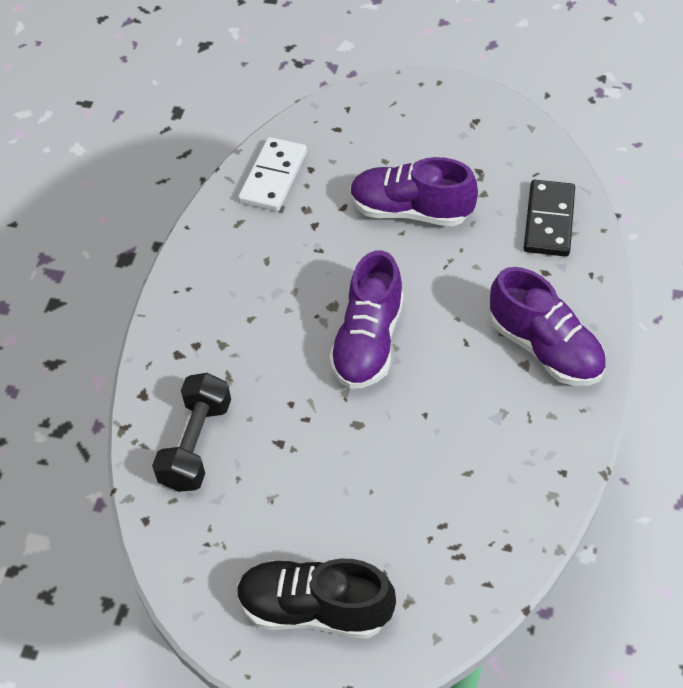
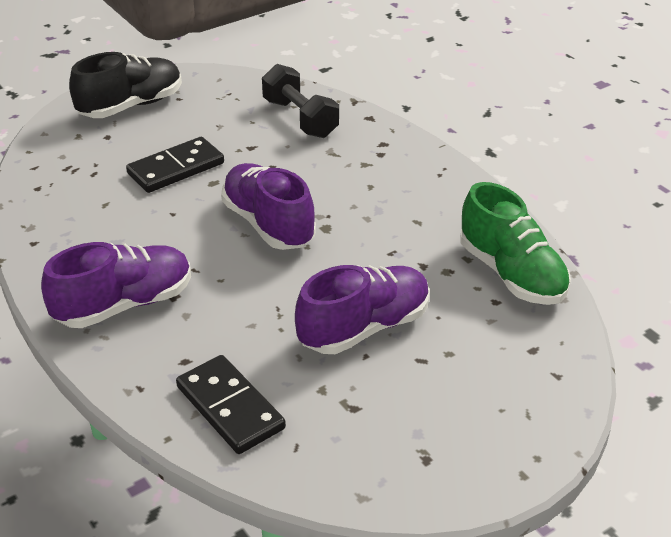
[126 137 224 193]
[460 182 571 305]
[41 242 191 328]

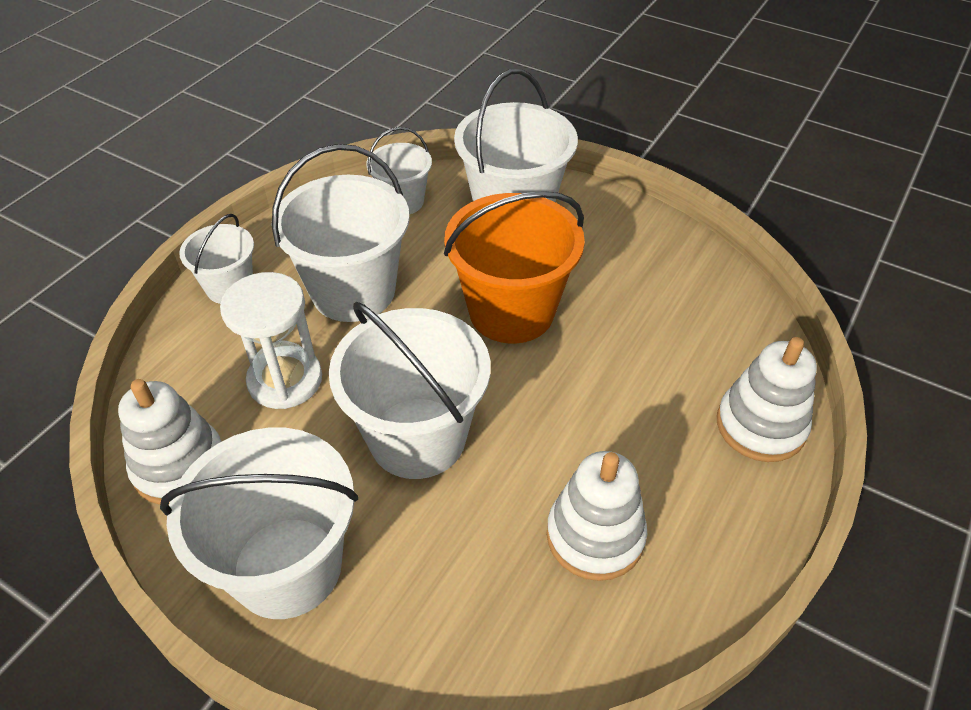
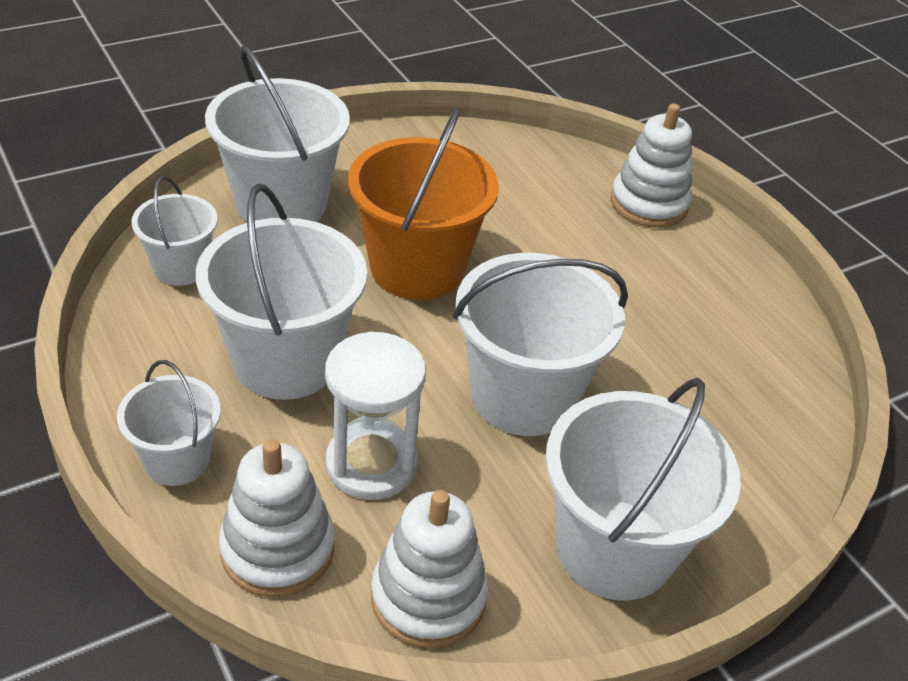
[219 439 335 597]

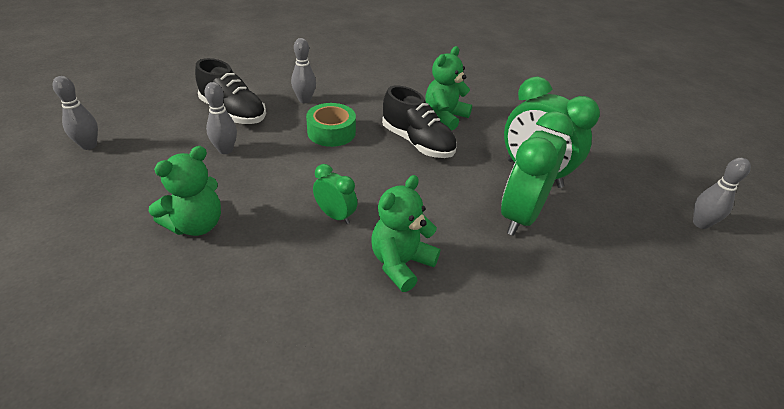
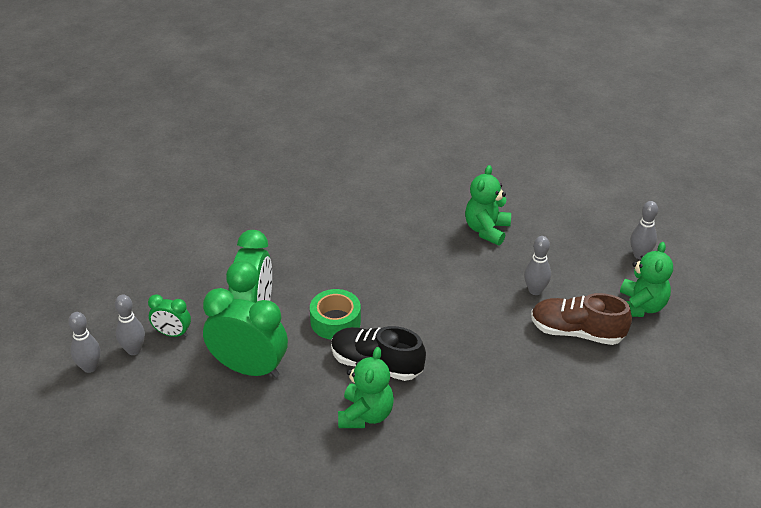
[115 295 145 355]
[310 289 361 340]
[148 294 191 337]
[620 242 673 317]
[531 293 632 345]

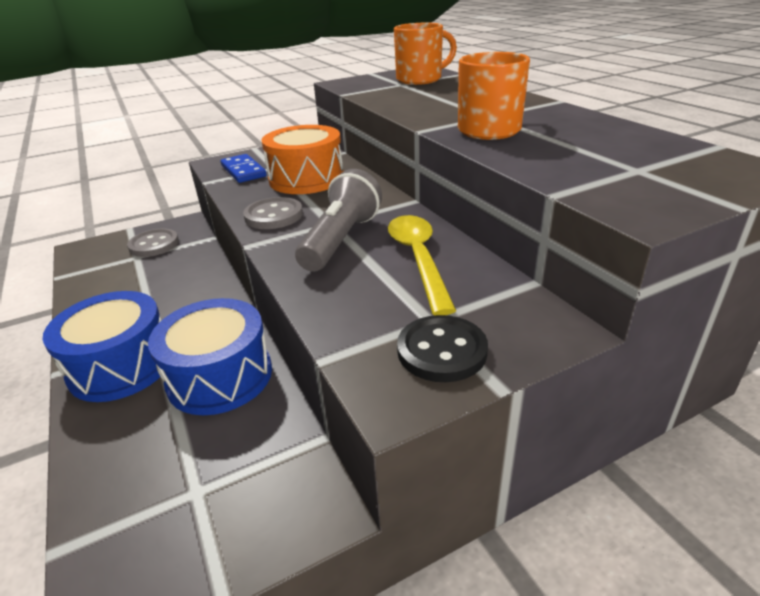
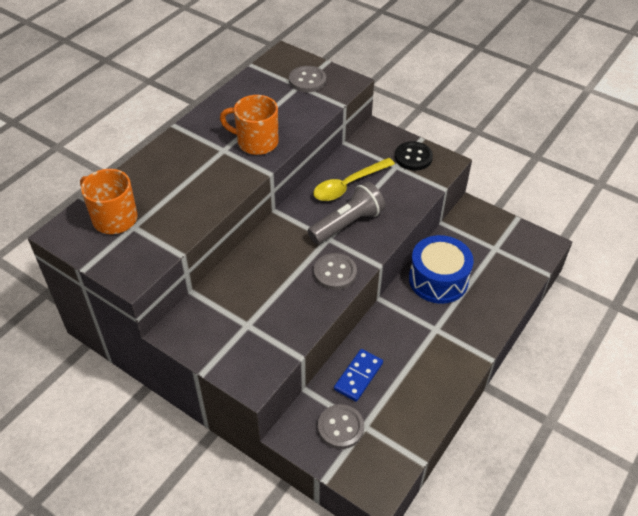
[42 291 162 402] (first image)
[262 125 344 194] (first image)
[289 66 326 92]
[334 349 383 402]
[308 182 385 244]

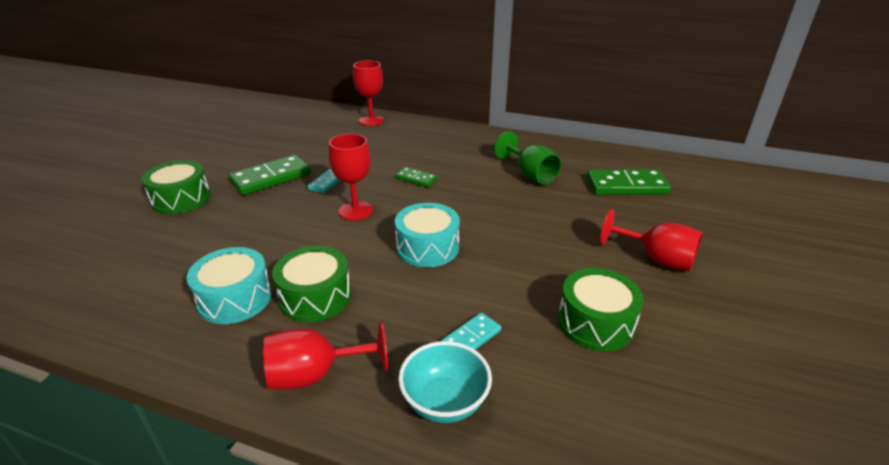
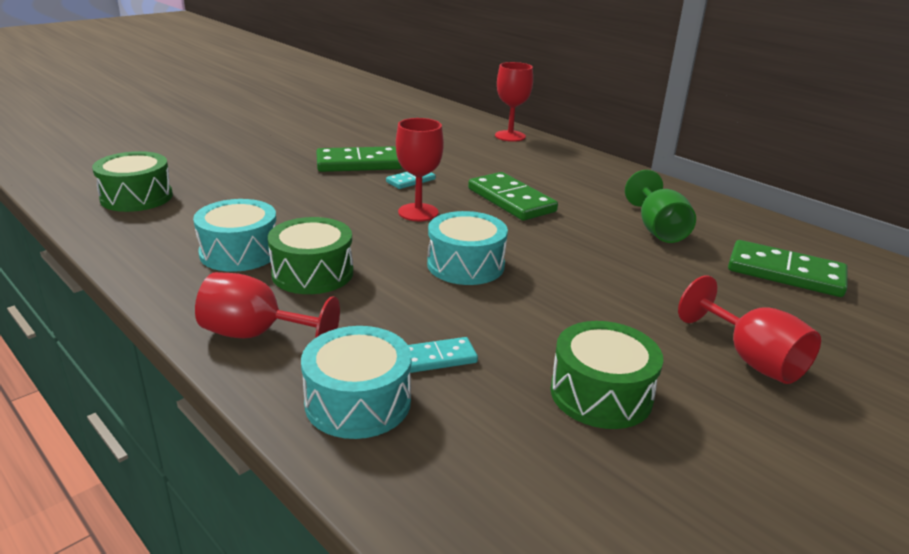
[92 151 173 212]
[301 326 412 439]
[468 172 558 221]

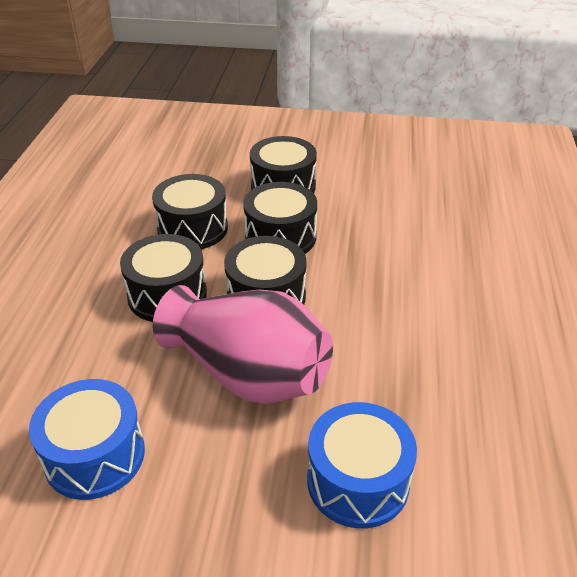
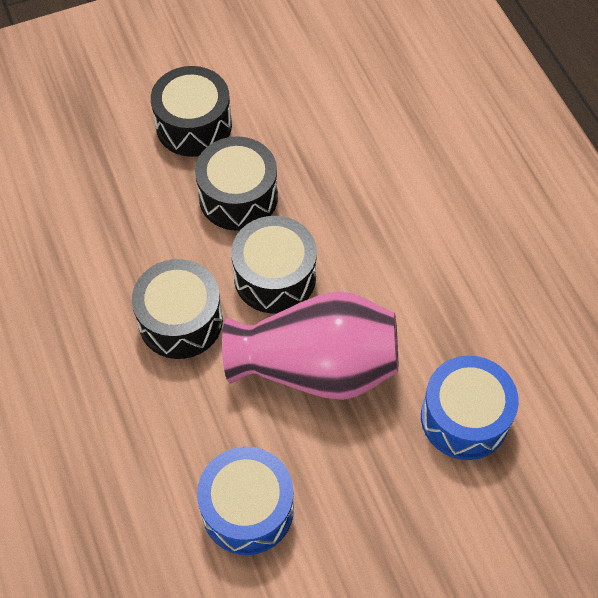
[152 174 228 249] (first image)

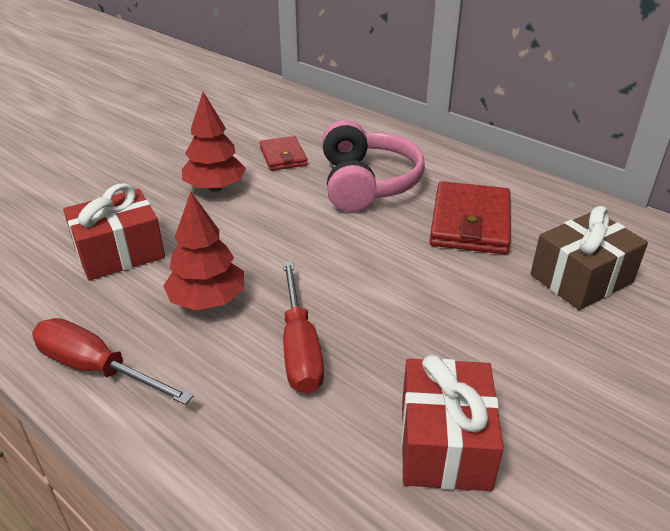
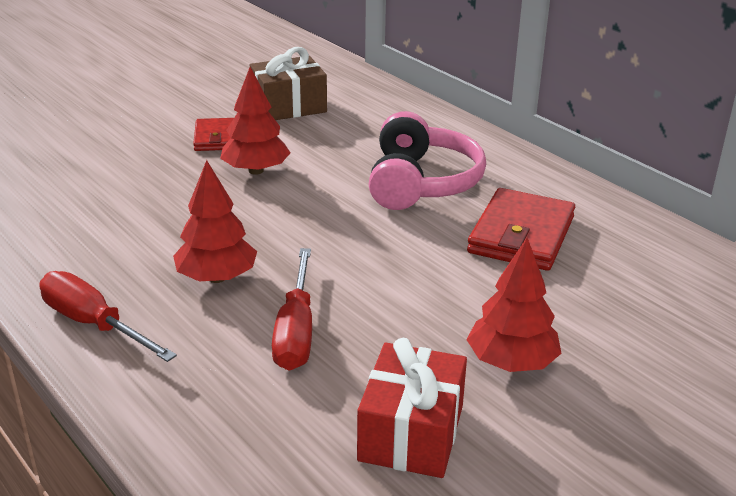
[63 183 165 281] (first image)
[467 238 562 372]
[193 118 234 151]
[250 47 327 120]

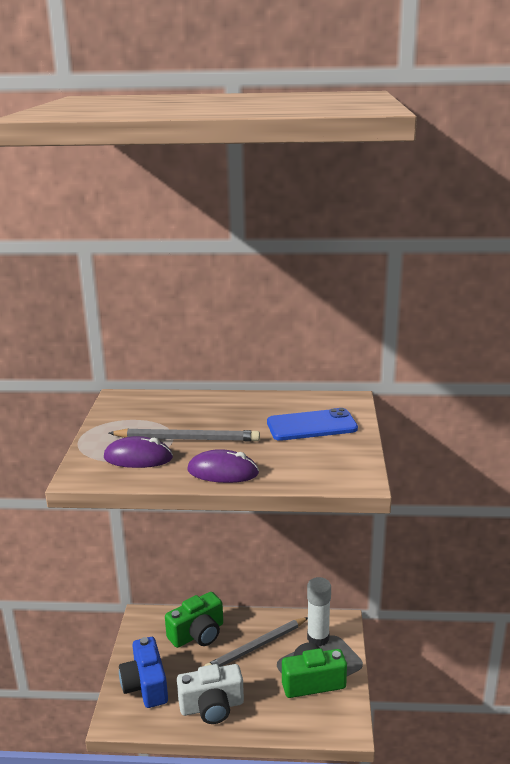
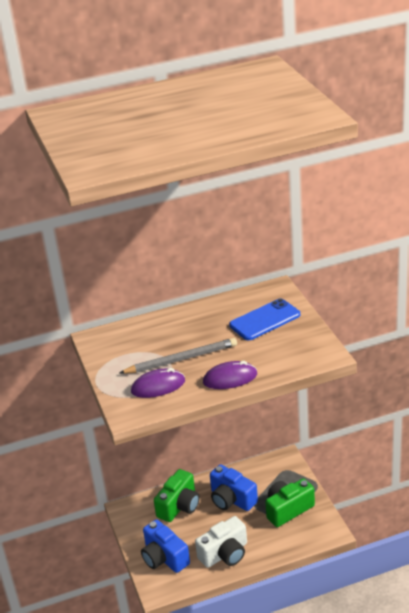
[307 577 331 646] (first image)
[210 465 258 511]

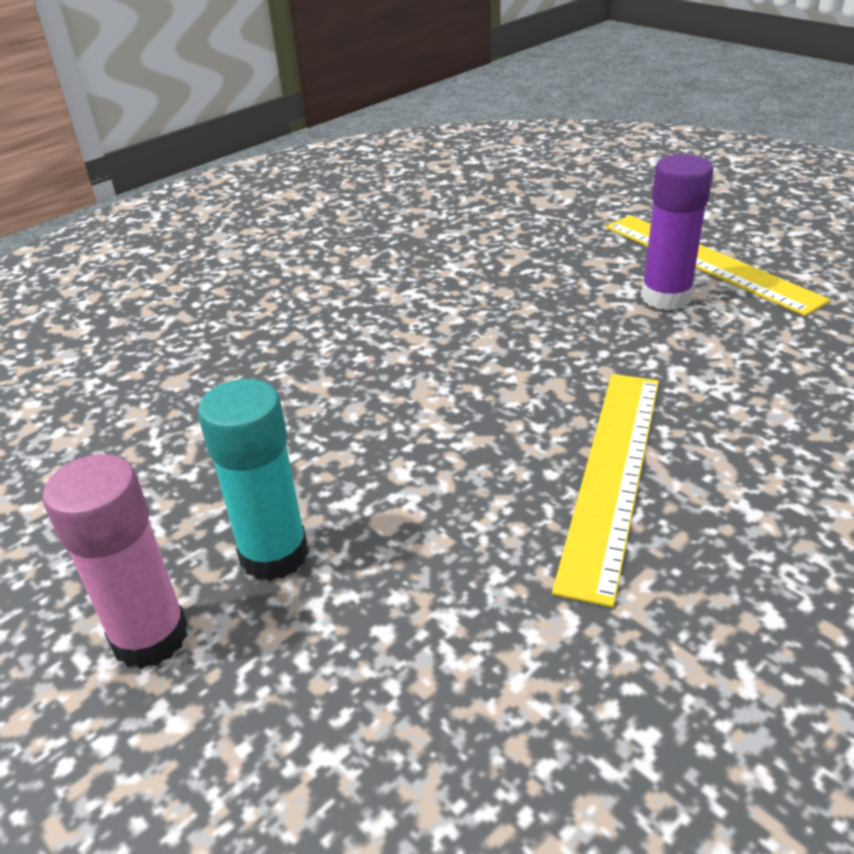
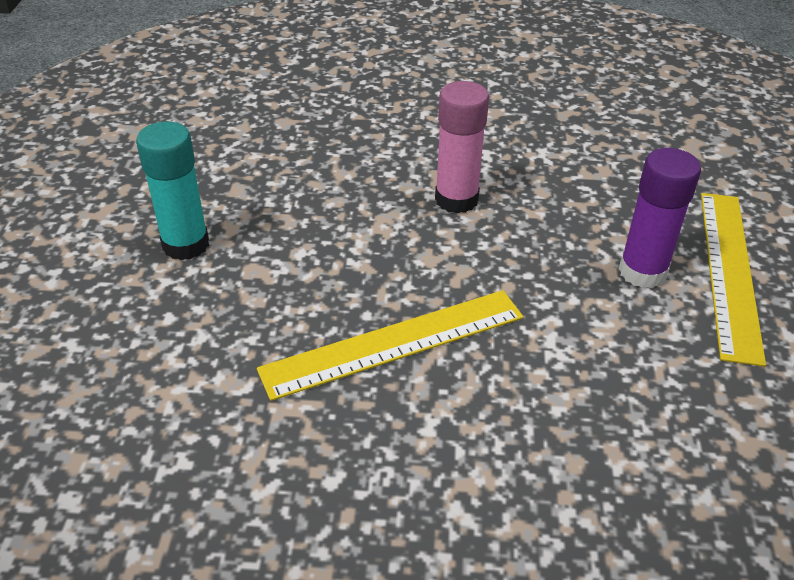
[435 81 489 213]

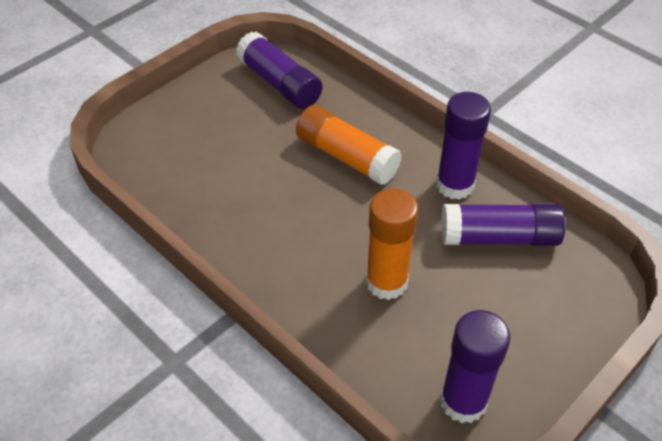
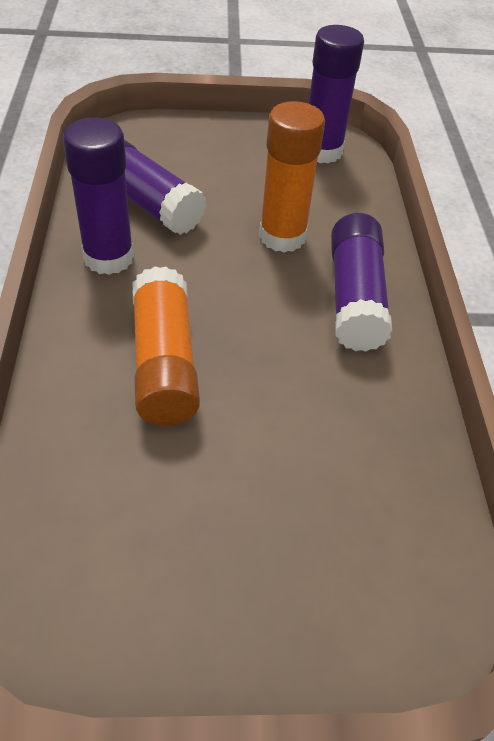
[331 213 393 352]

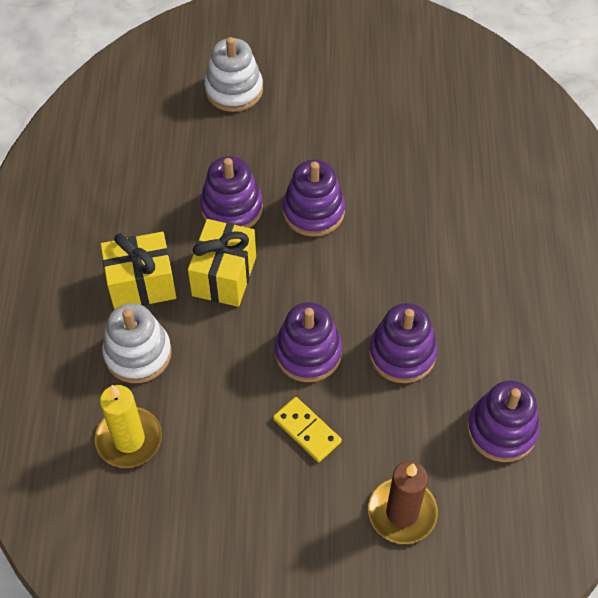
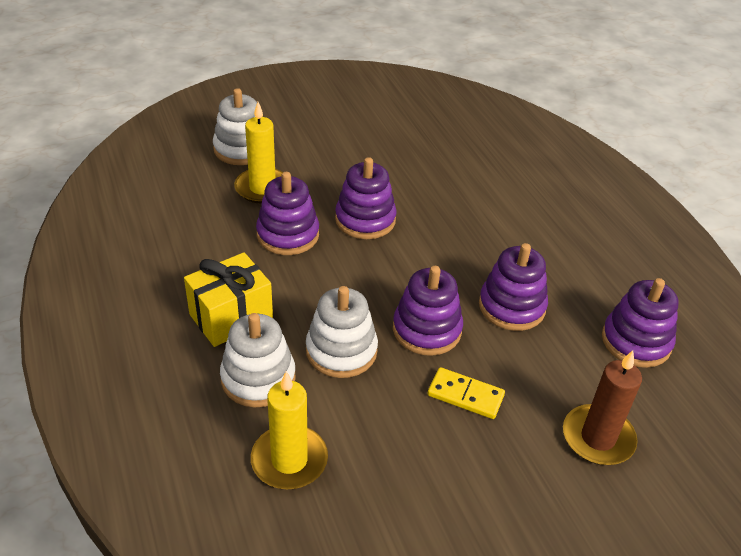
[188 219 256 307] (first image)
[234 102 283 204]
[306 286 378 378]

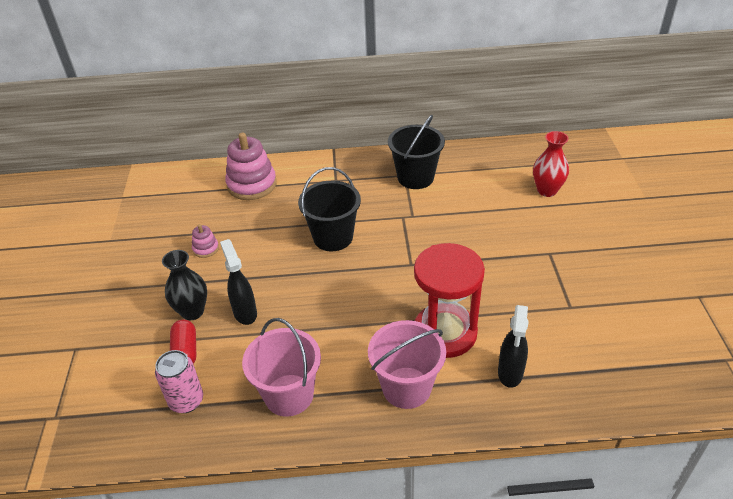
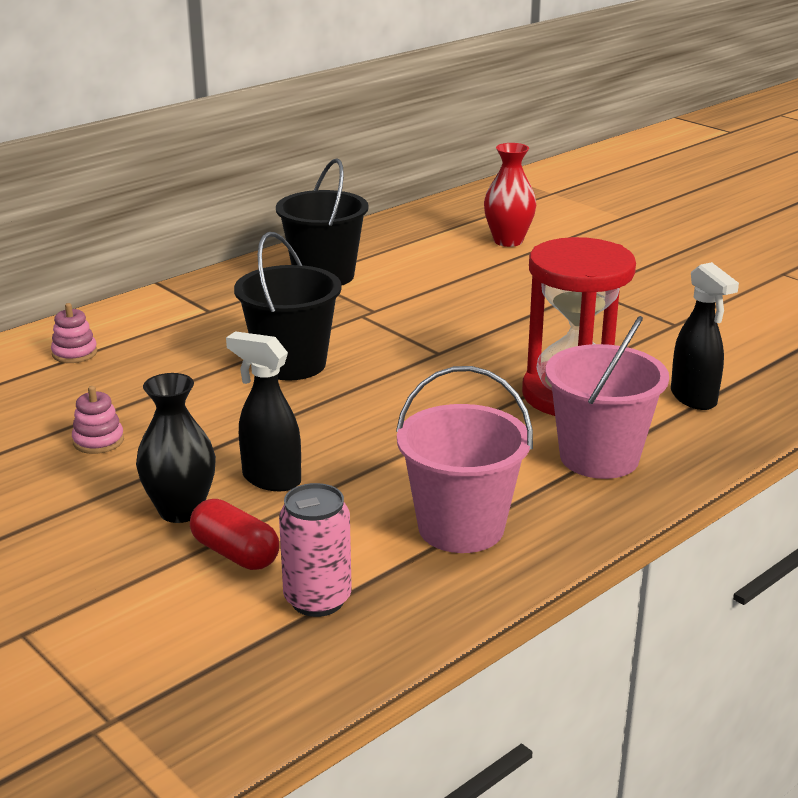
[51 303 97 363]

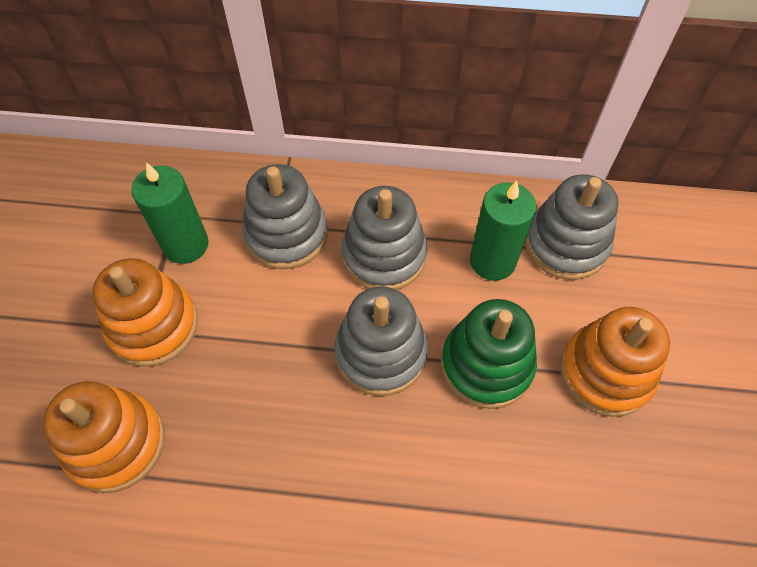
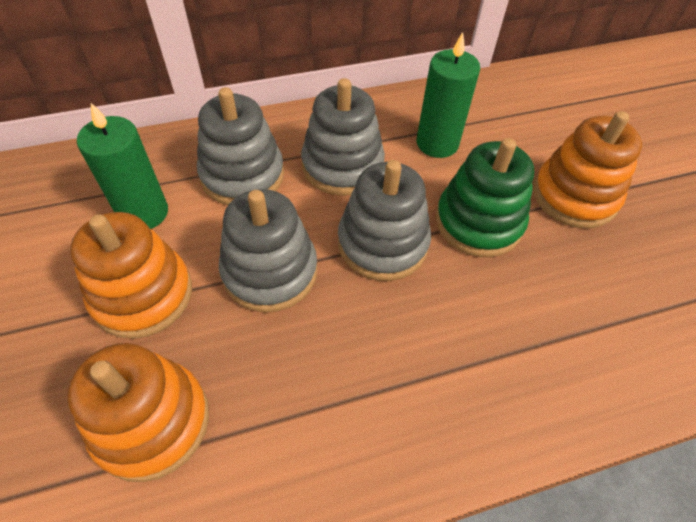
[219 189 318 313]

